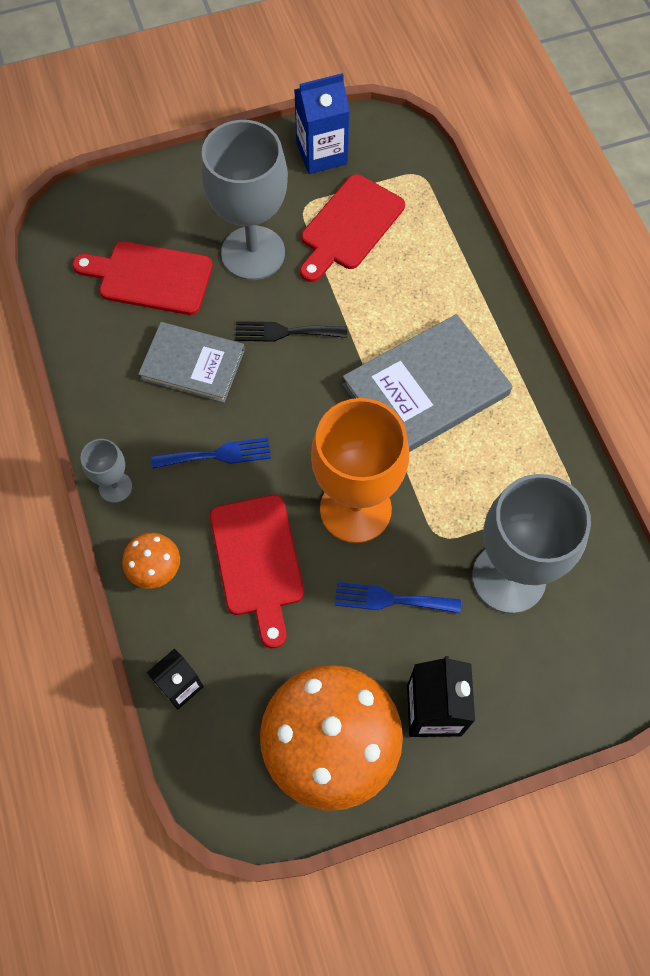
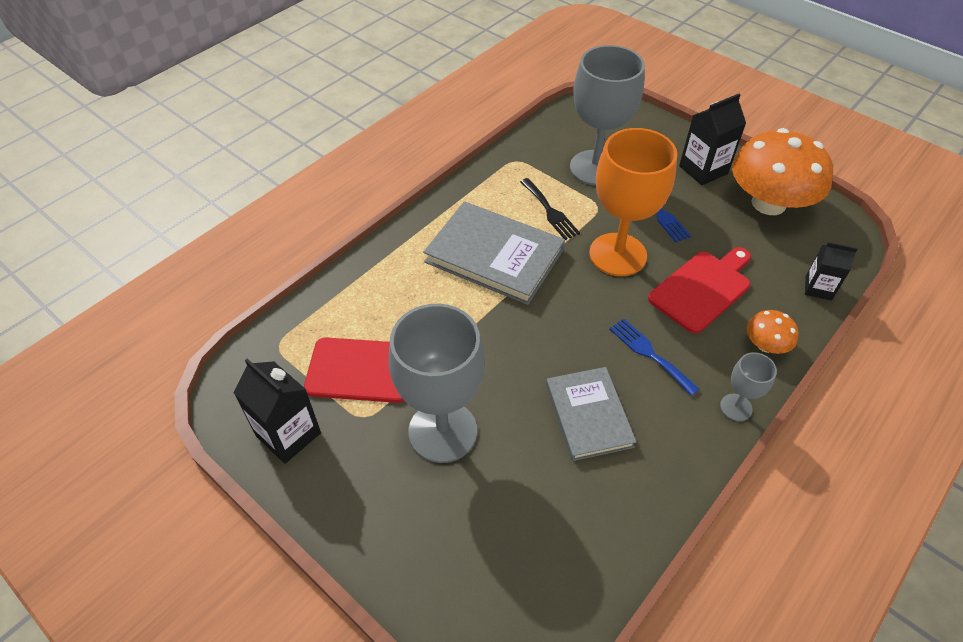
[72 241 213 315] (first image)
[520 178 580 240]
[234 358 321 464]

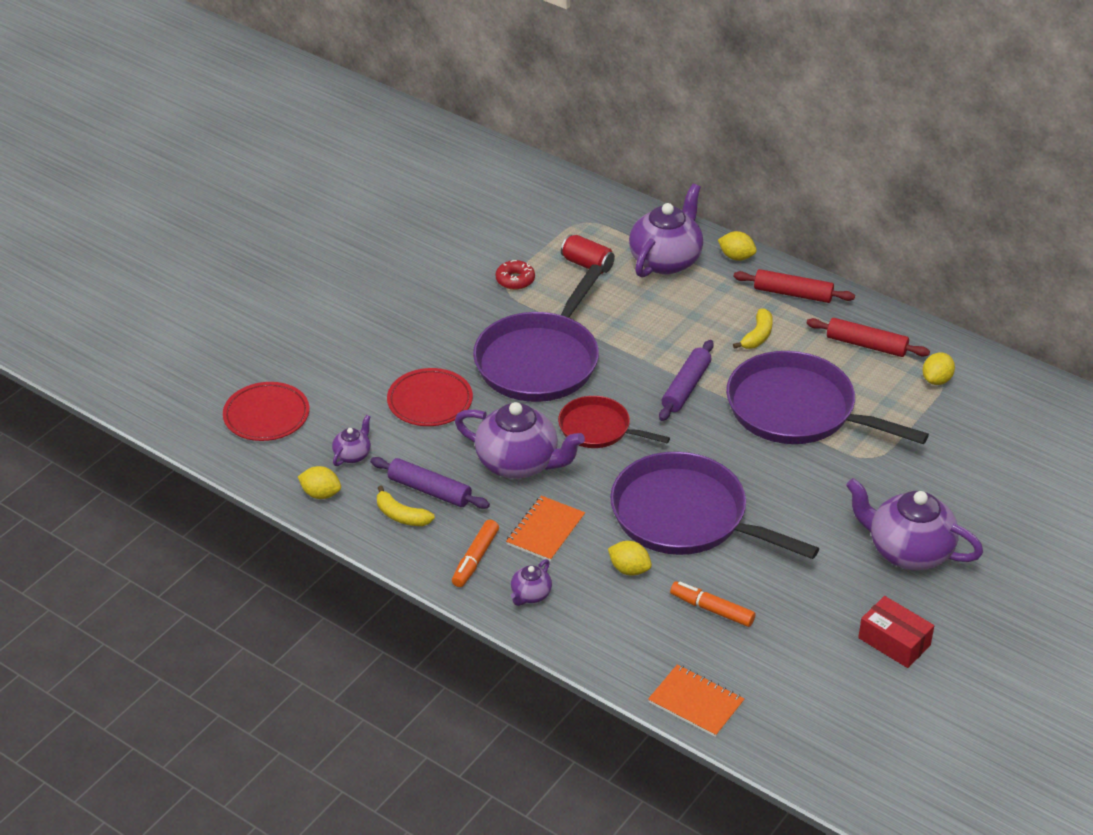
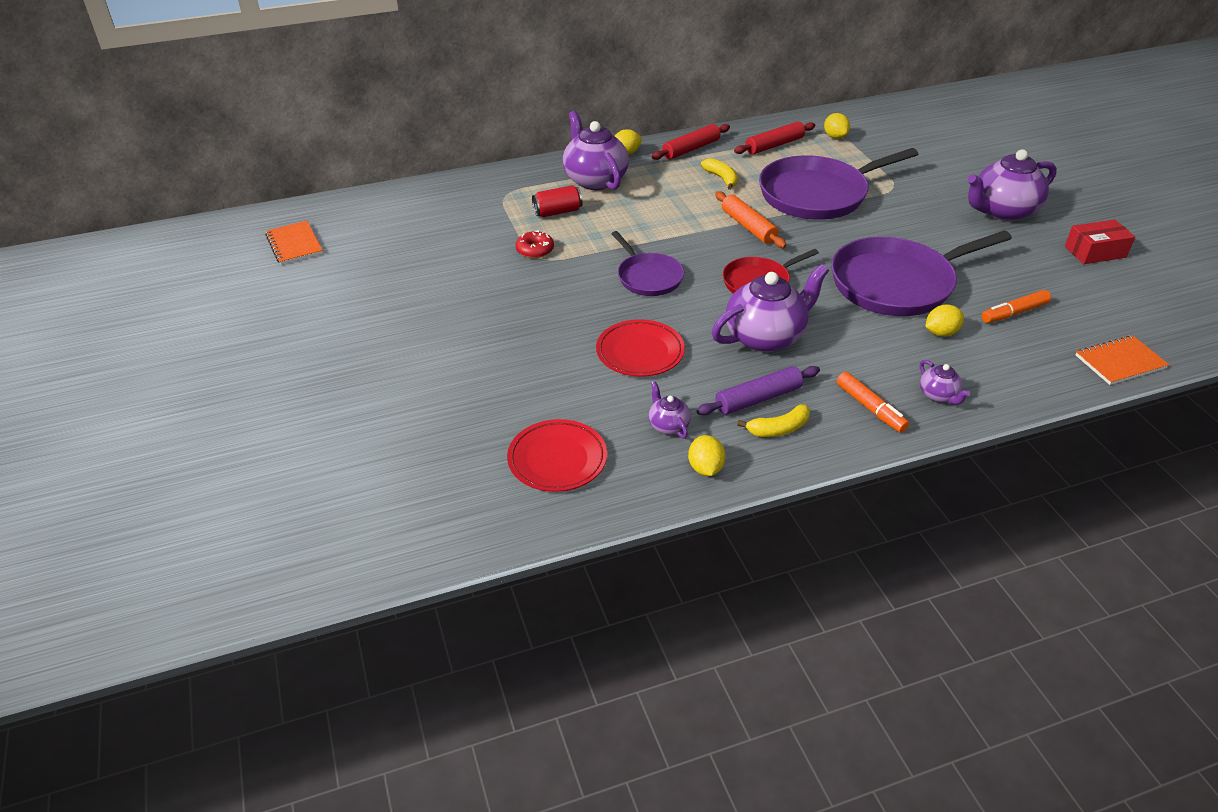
[265 221 323 264]
[715 191 787 248]
[688 435 726 476]
[611 231 684 296]

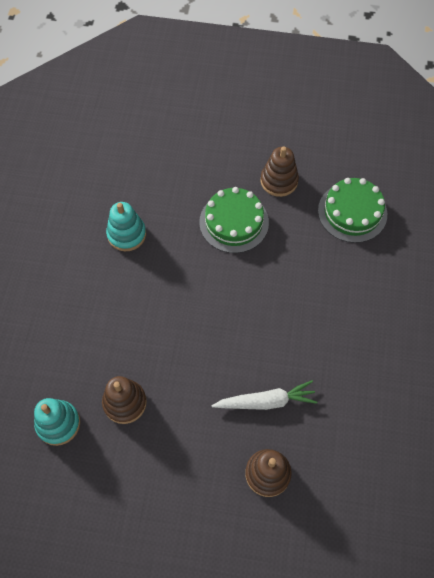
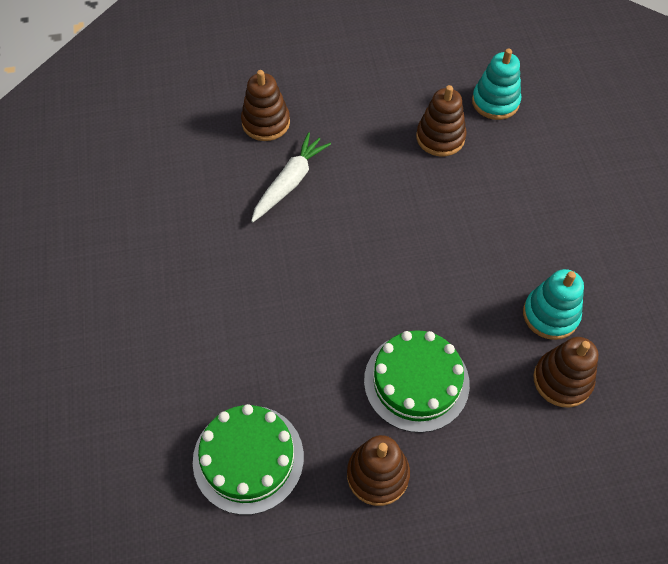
[533 337 598 408]
[251 132 331 222]

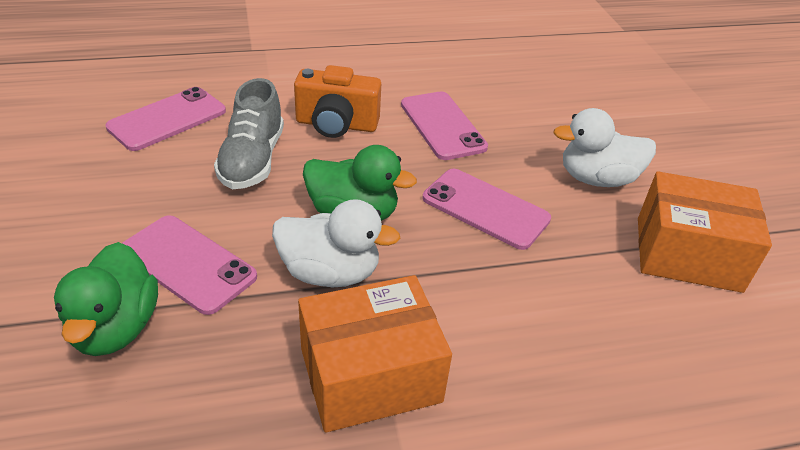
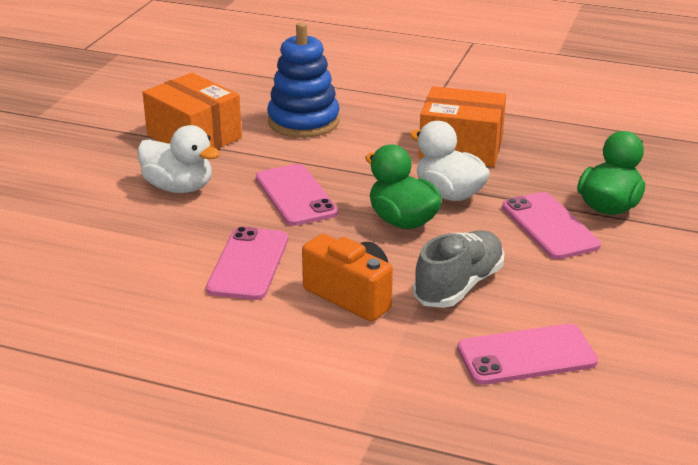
[267 22 340 138]

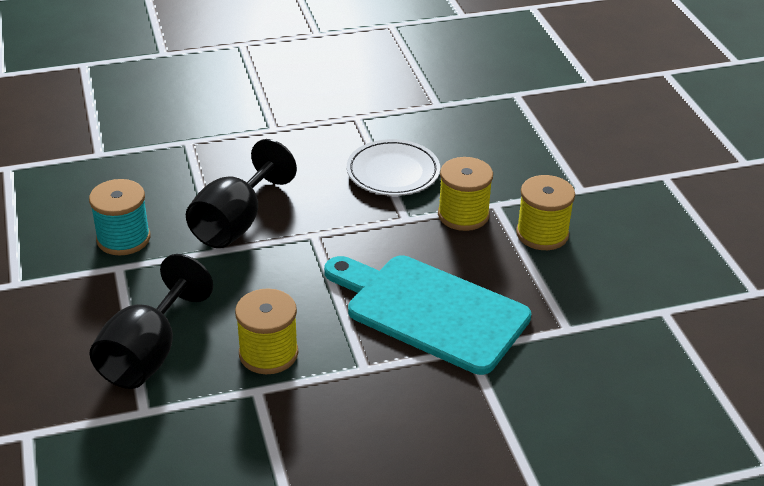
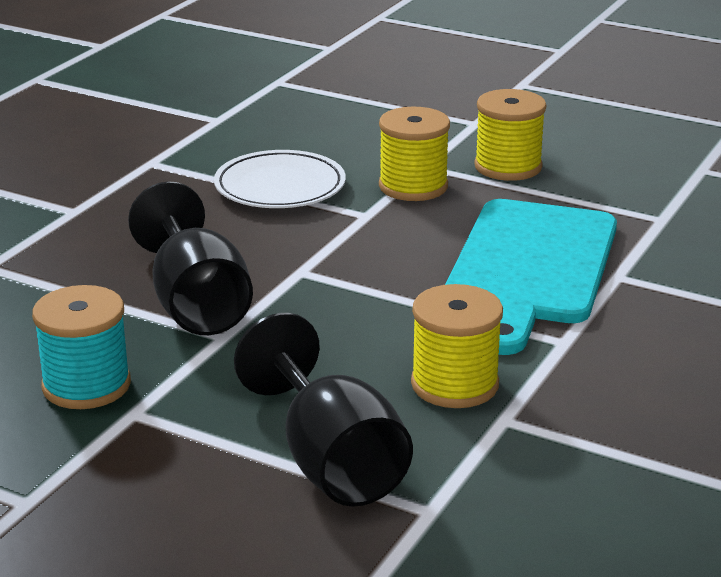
[445 199 617 355]

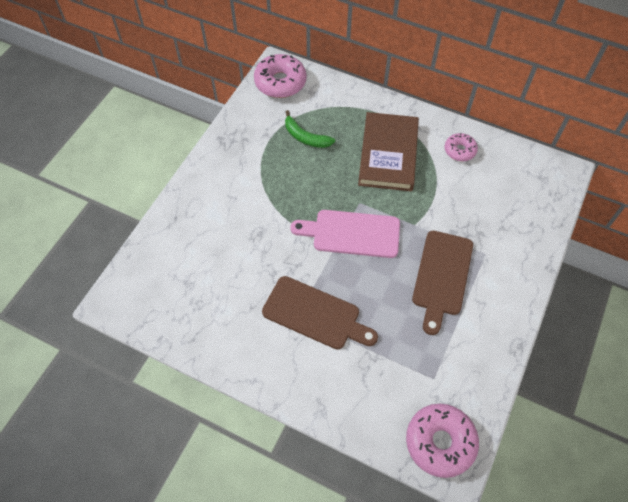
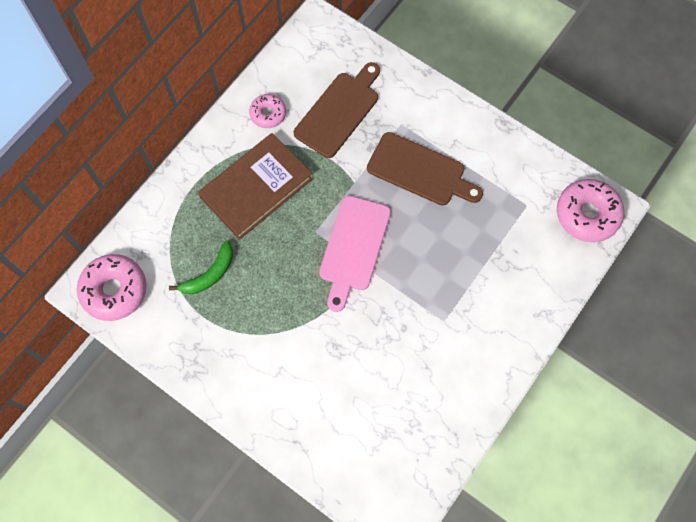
[294 62 380 158]
[198 133 313 240]

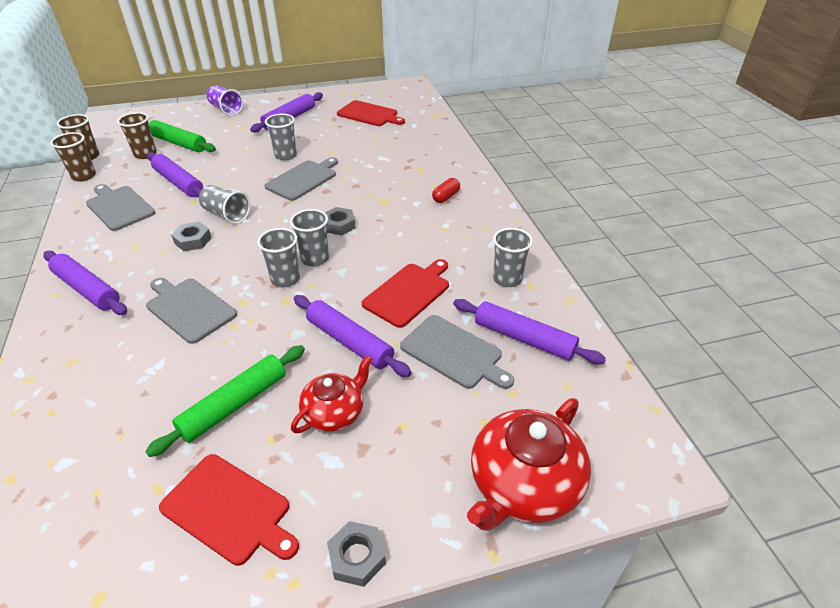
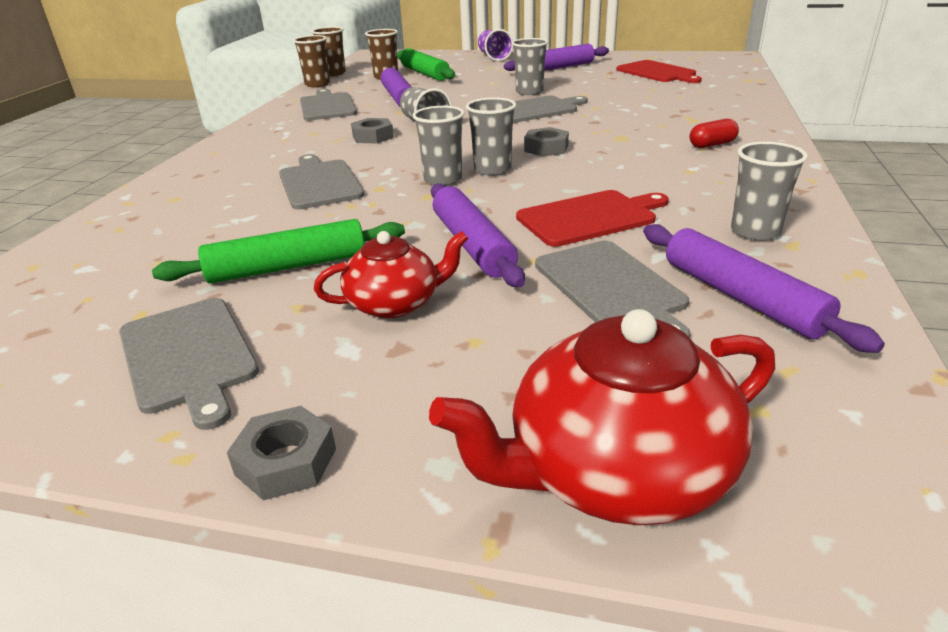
[43 251 127 315] (first image)
[119 298 259 430]

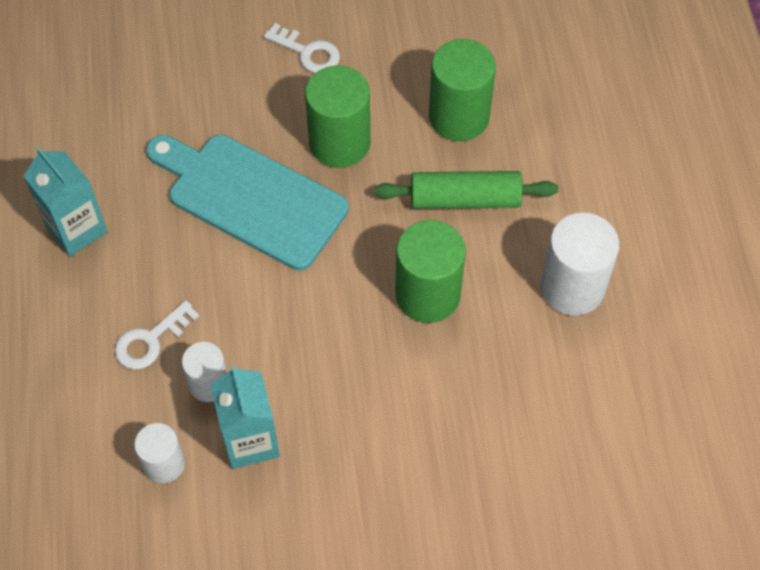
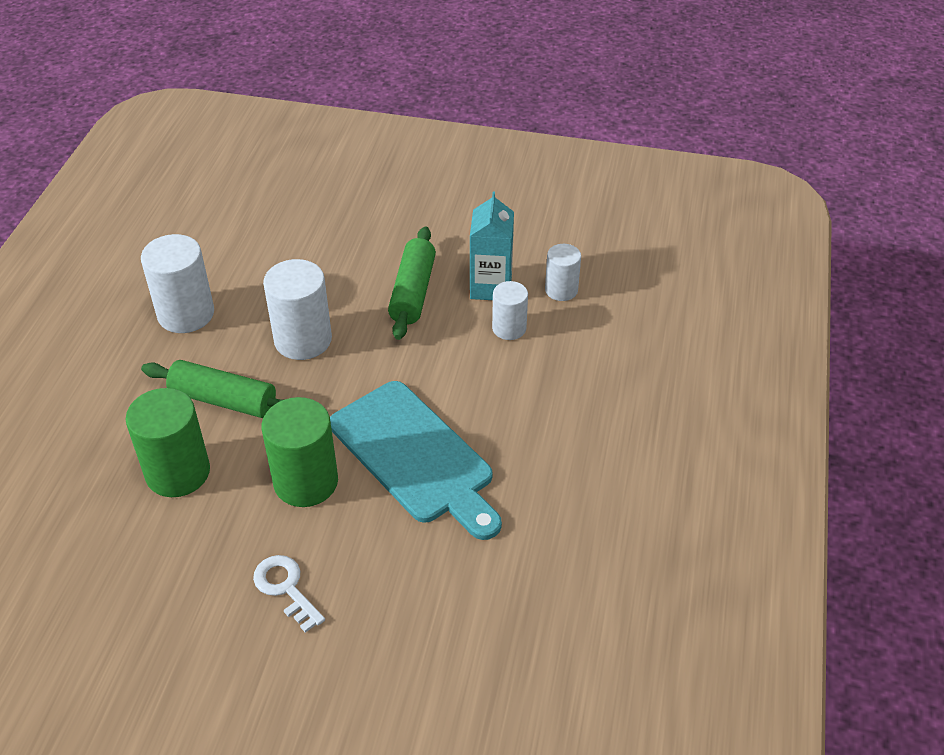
[23 147 108 256] (first image)
[115 300 199 370] (first image)
[388 226 436 340]
[263 259 332 360]

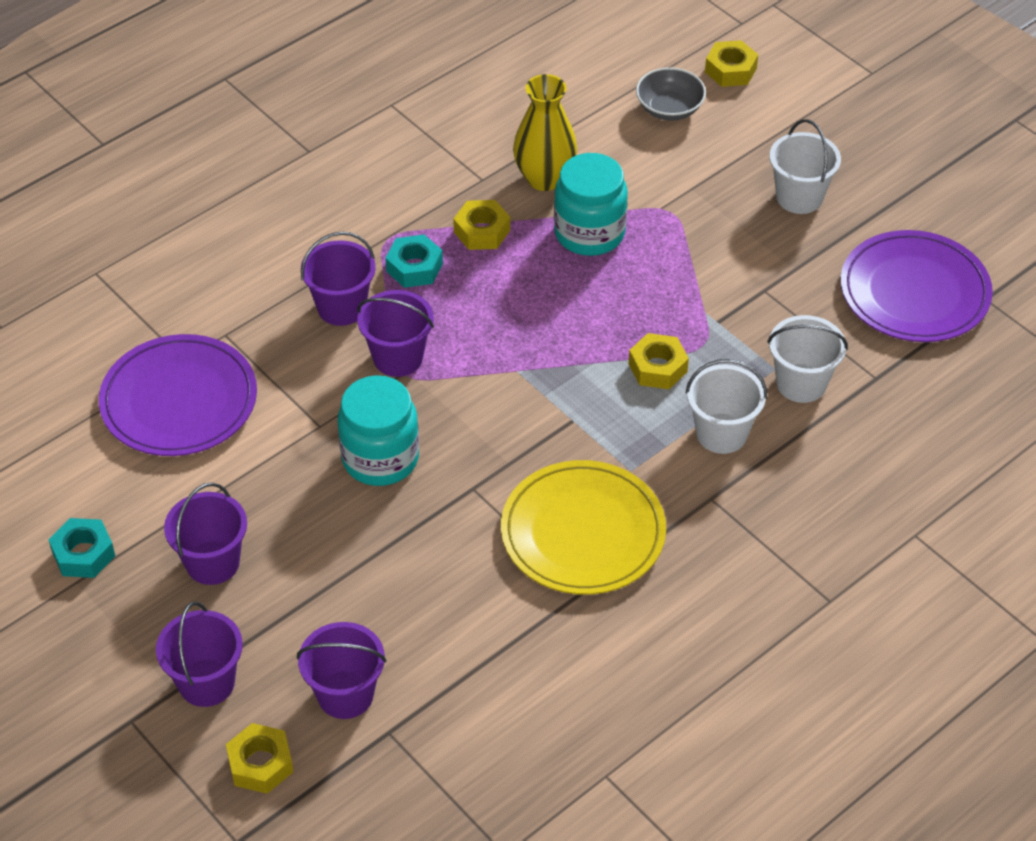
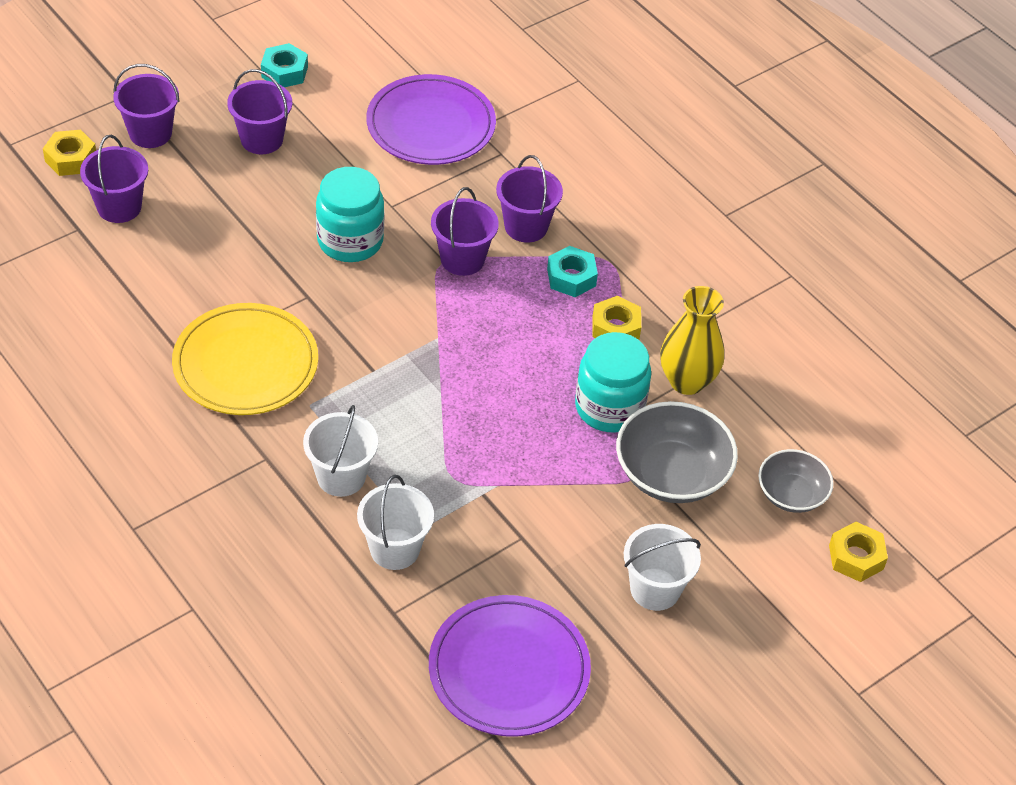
[629 333 689 389] (first image)
[616 401 738 503]

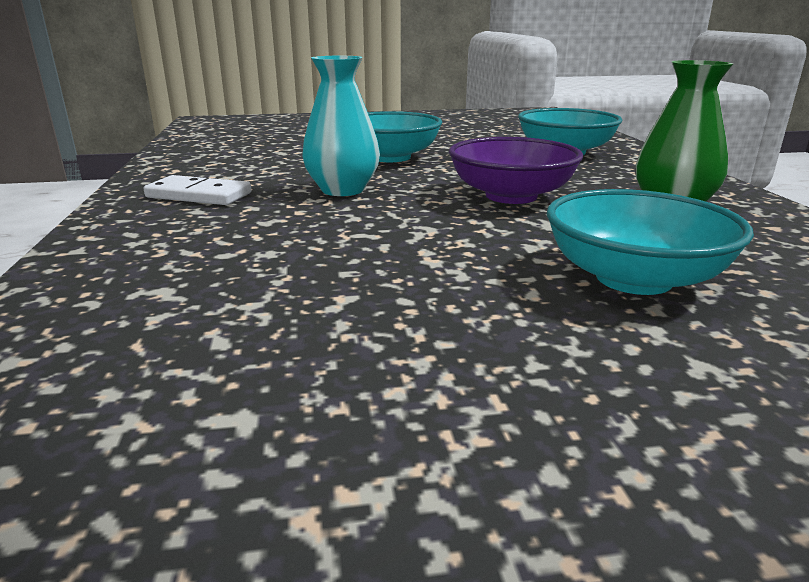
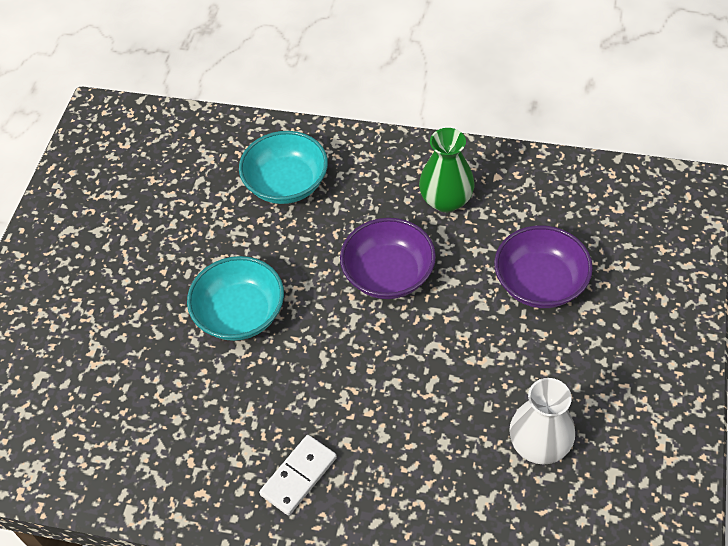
[302 56 380 196] (first image)
[509 378 575 465]
[494 225 593 308]

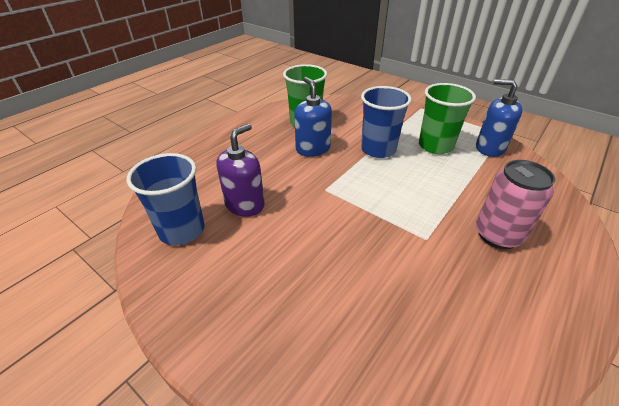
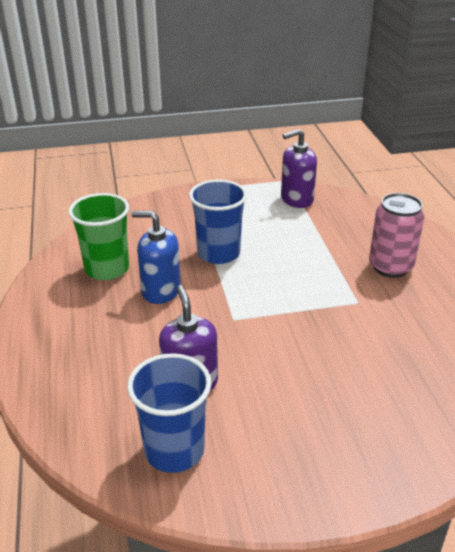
[419 83 476 154] (first image)
[281 129 317 208]

